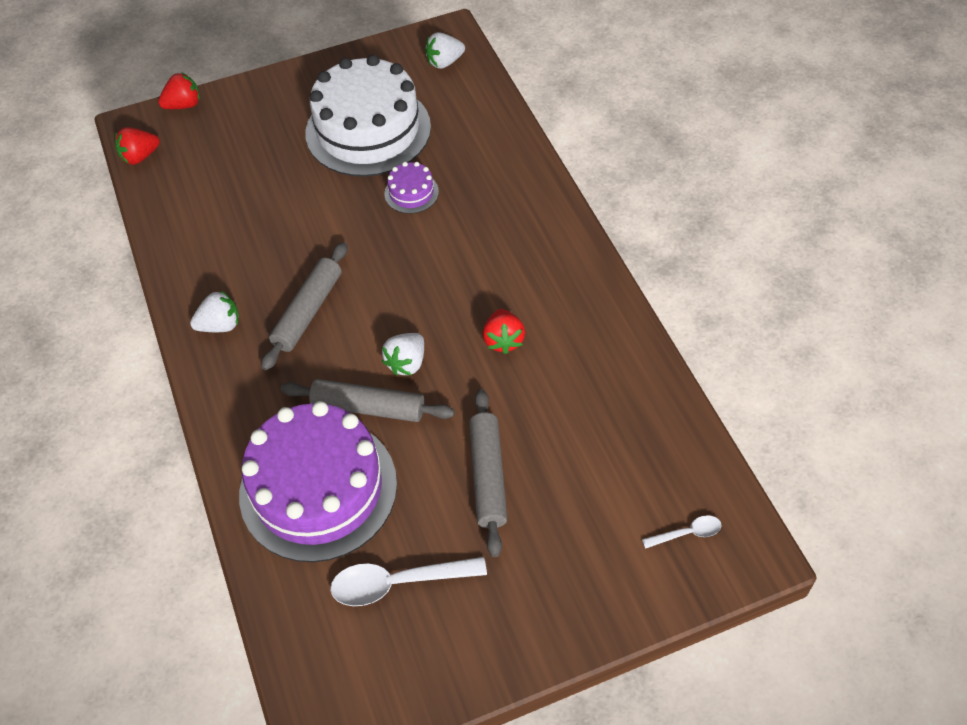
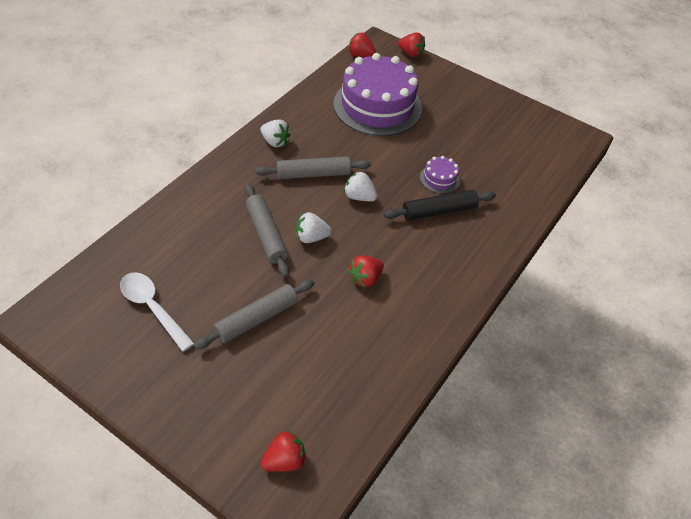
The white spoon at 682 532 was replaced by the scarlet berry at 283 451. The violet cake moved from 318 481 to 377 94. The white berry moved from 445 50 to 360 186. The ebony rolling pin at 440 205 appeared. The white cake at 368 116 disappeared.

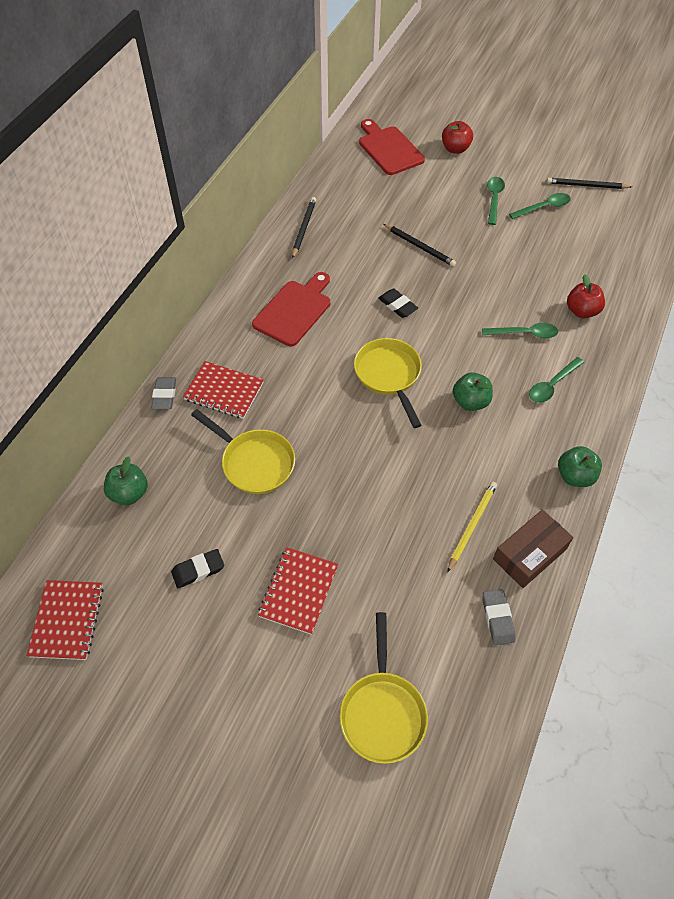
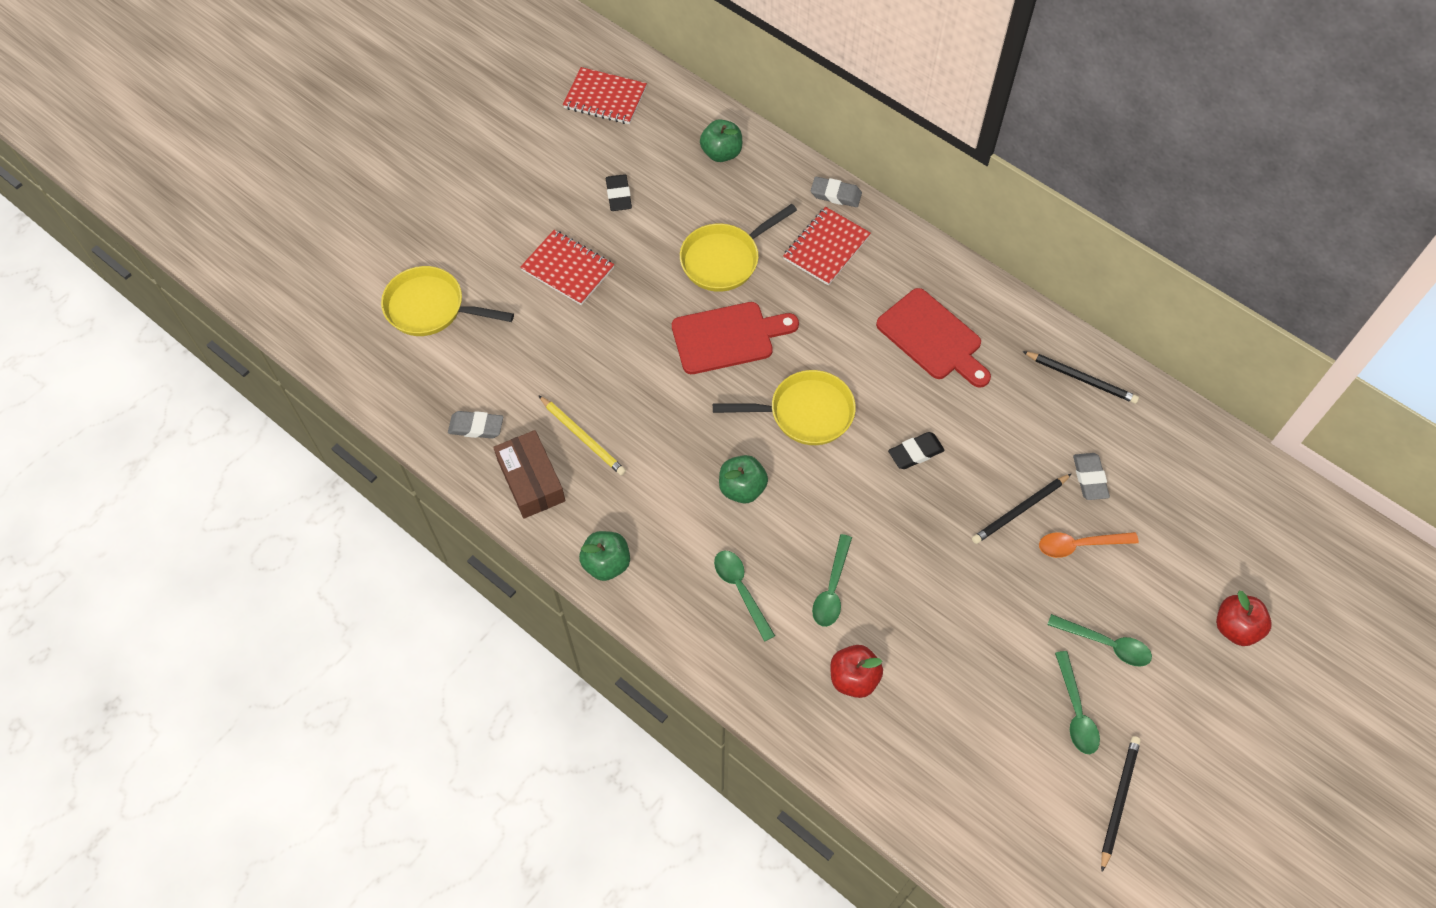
The scarlet bread board moved from 392 147 to 735 338. The orange-coloured spoon at 1089 545 appeared. The ash-grey pencil eraser at 1091 476 appeared.

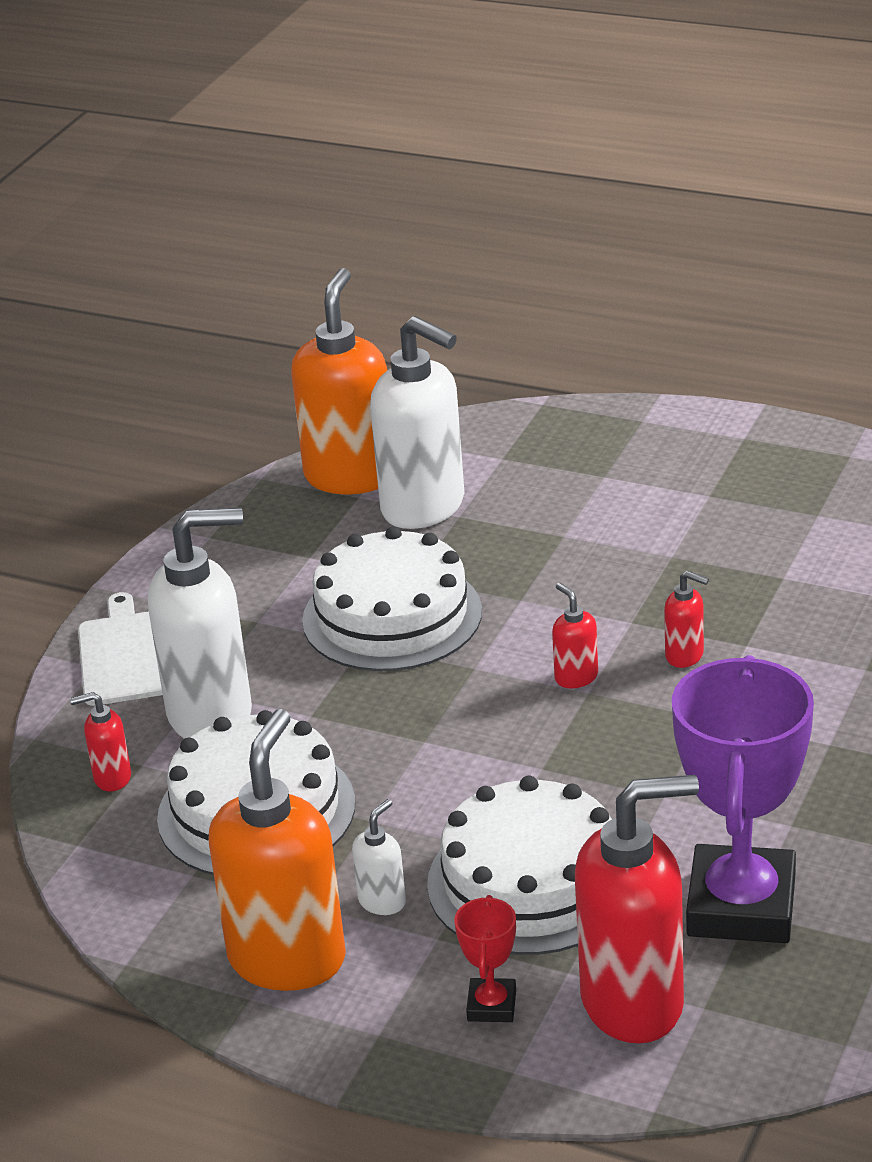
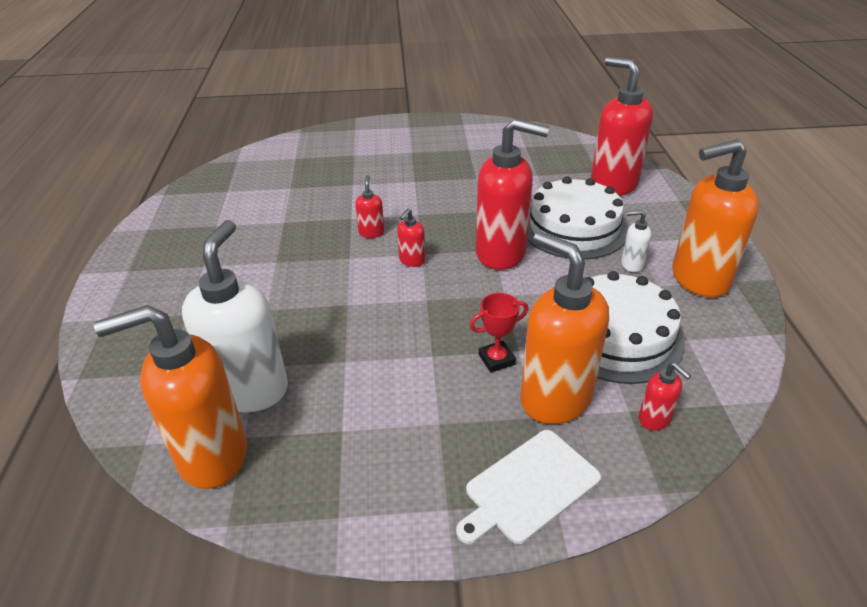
The scarlet prize cup moved from 485 958 to 499 332. The scarlet pump bottle at 513 194 appeared. The white pump bottle at 200 623 became the orange-coloured pump bottle at 564 327. The white cake at 392 598 disappeared. The violet prize cup at 743 799 disappeared.

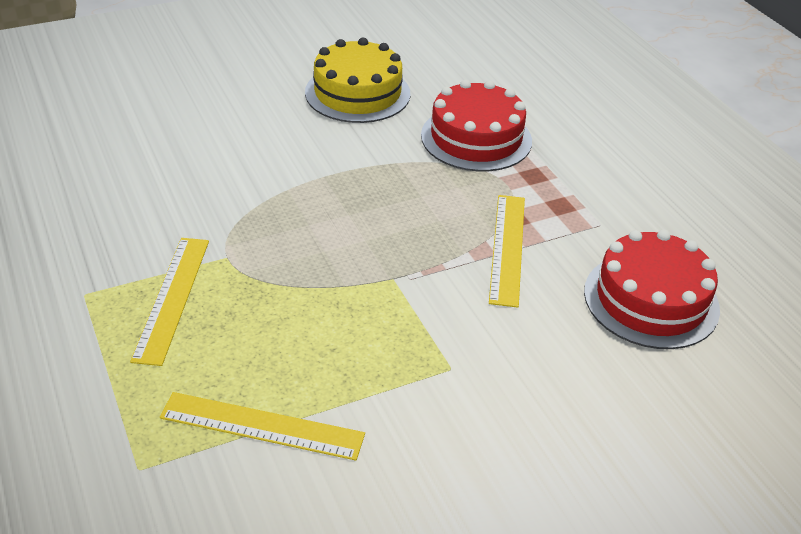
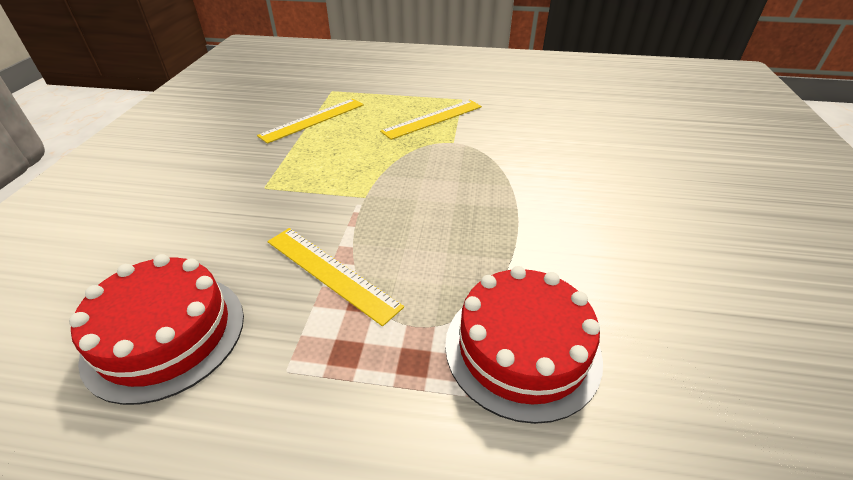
The bright yellow measuring stick at 169 302 turned 75 degrees counterclockwise. The bright yellow cake at 358 80 disappeared.

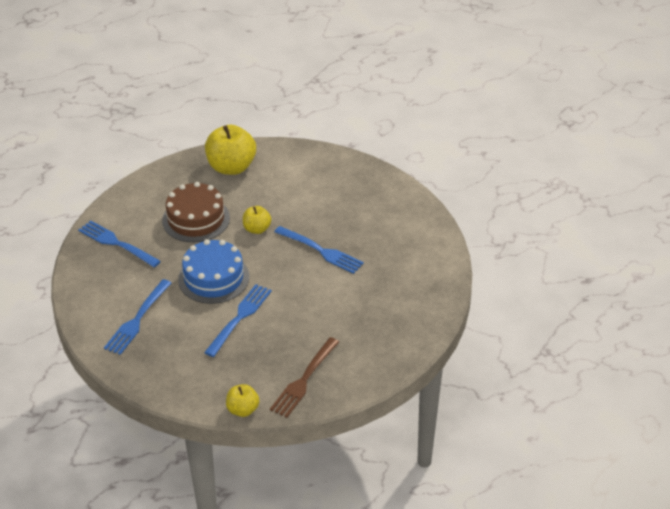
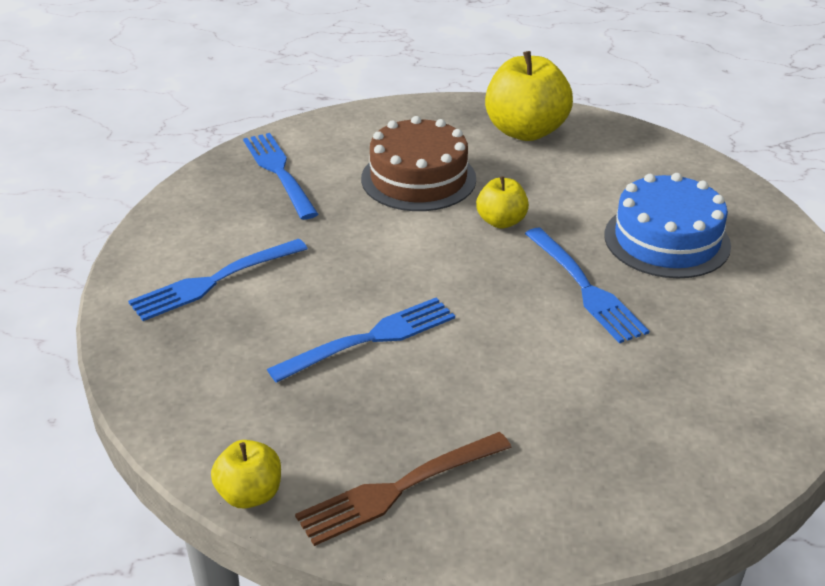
The blue cake moved from 213 271 to 667 225.

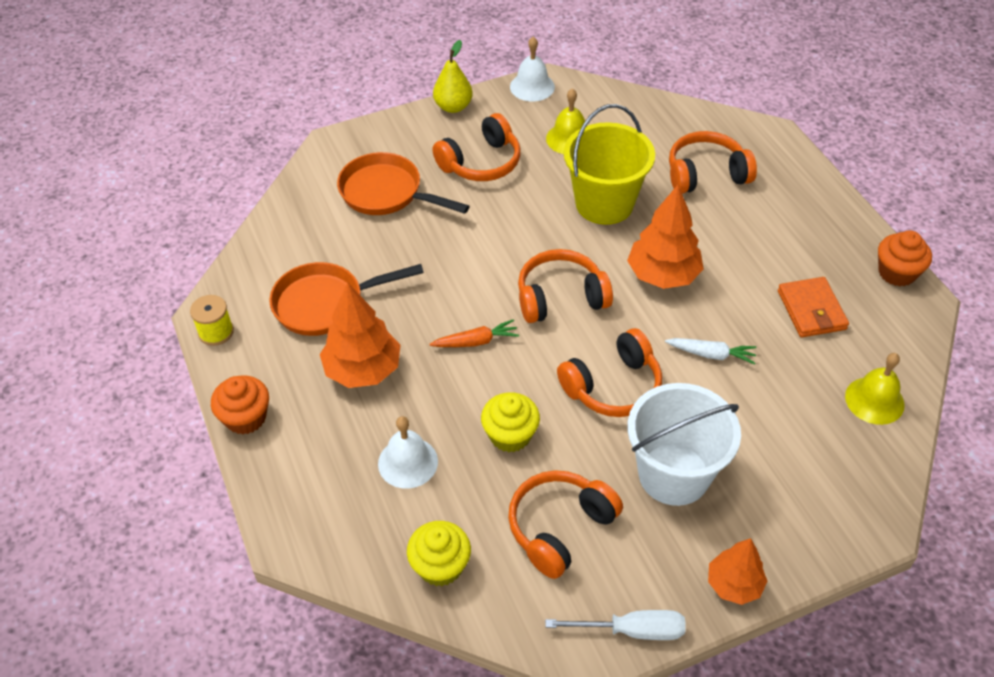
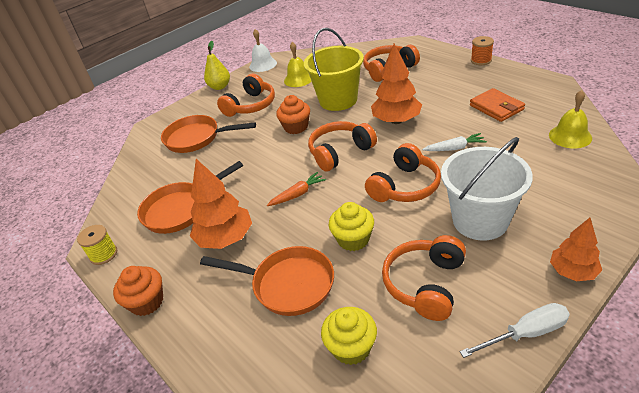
The white bell at 408 452 was replaced by the orange-coloured pan at 267 281. The orange-coloured muffin moved from 905 258 to 293 114. The orange-coloured spool at 482 50 appeared.

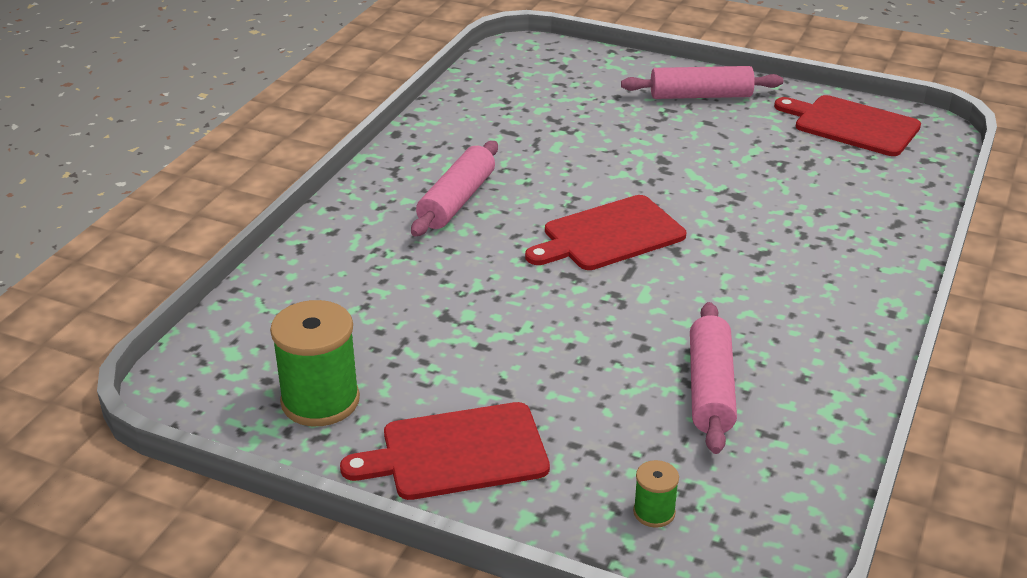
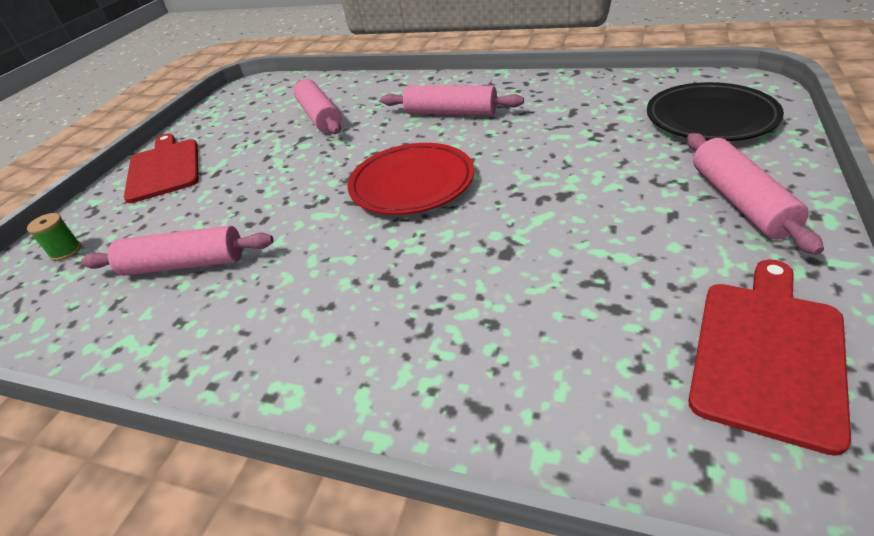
The pink rolling pin at 318 106 appeared. The scarlet bread board at 605 232 was replaced by the scarlet flat dish at 410 179. The ebony flat dish at 715 111 appeared. The emerald spool at 315 363 disappeared.

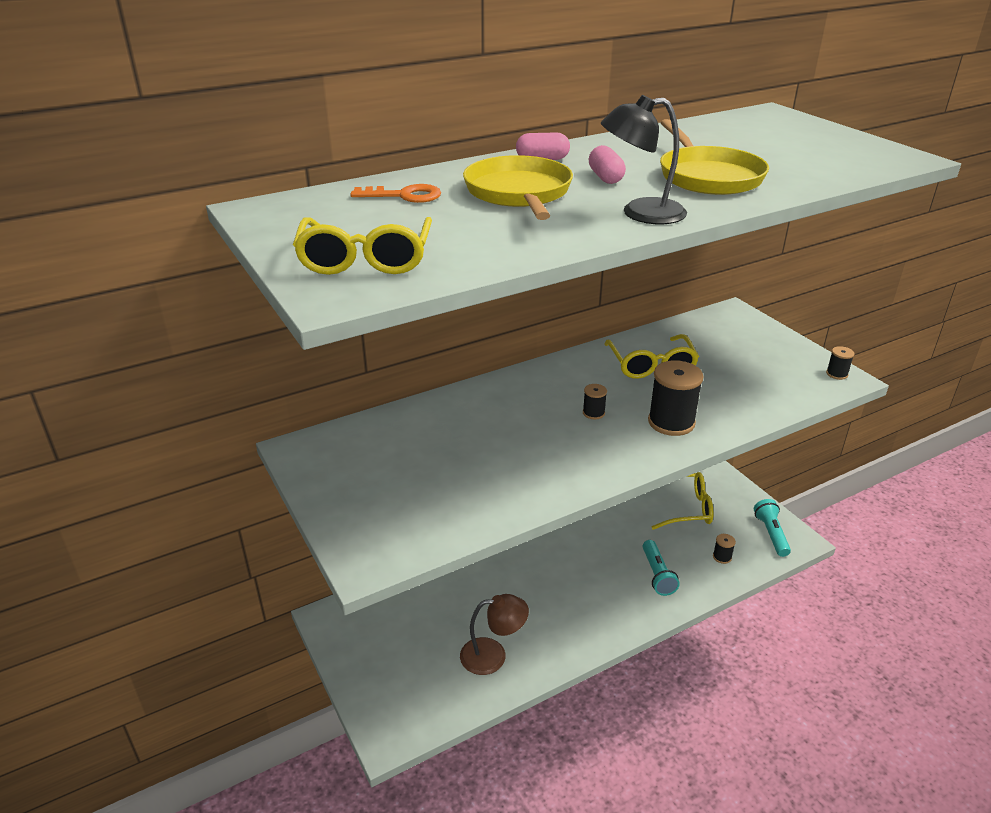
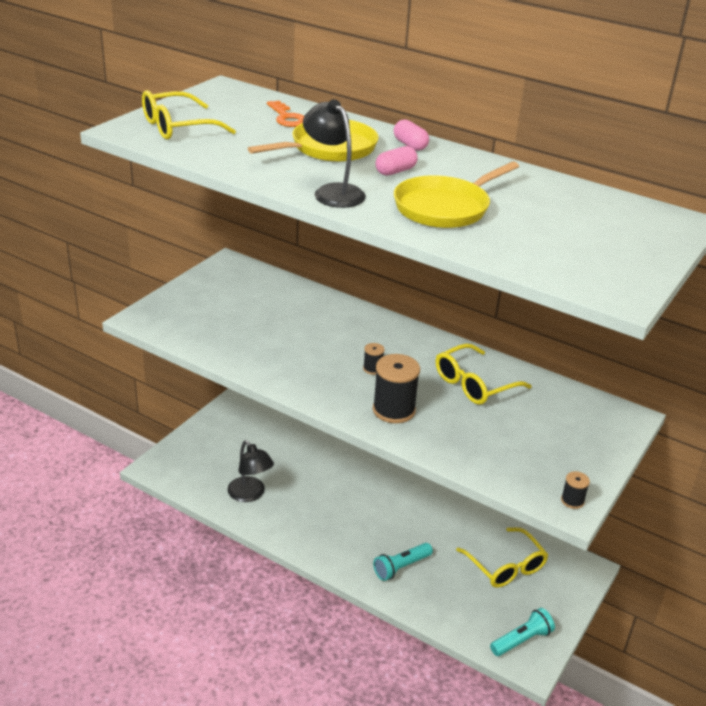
The dark brown lamp at 494 634 became the ebony lamp at 251 471. The ebony spool at 724 549 disappeared.

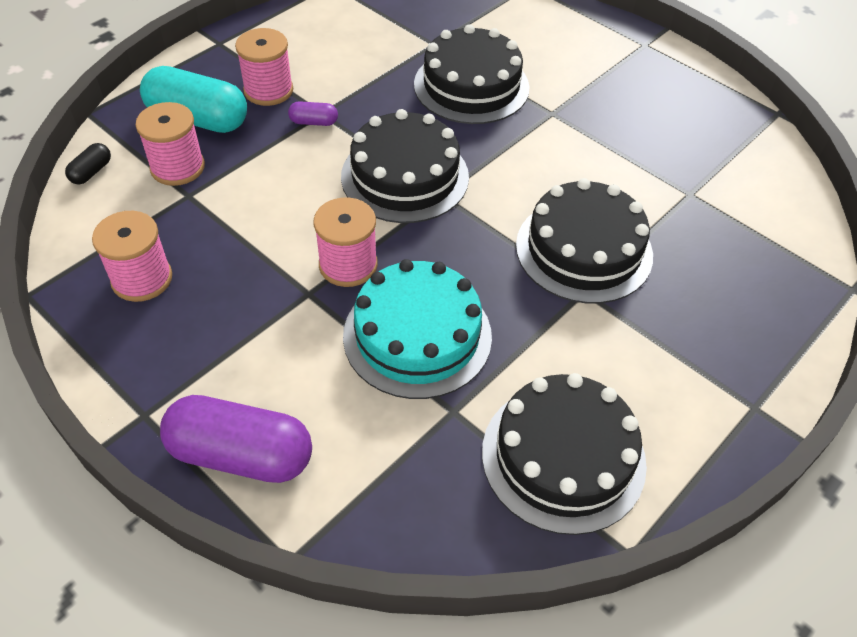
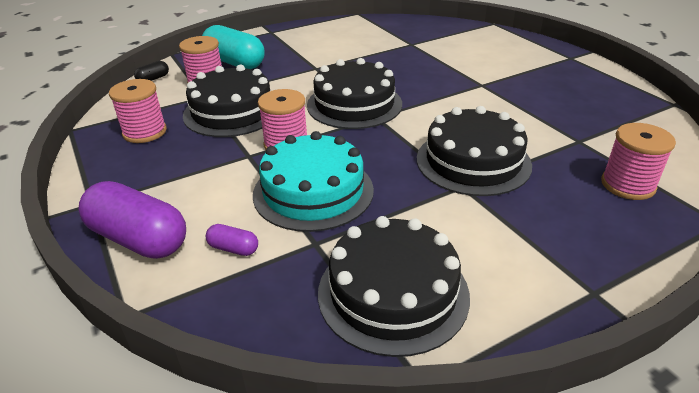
The ebony cake moved from 472 74 to 227 101. The violet pill moved from 313 113 to 232 240. The pink spool moved from 264 67 to 638 161.

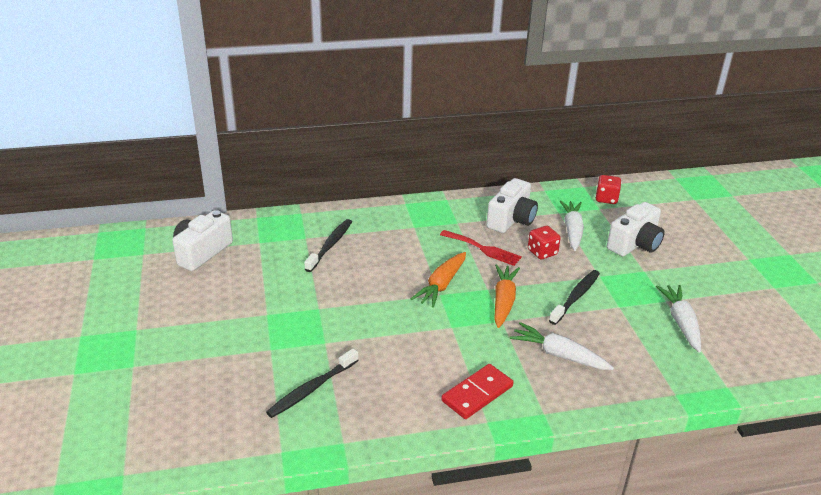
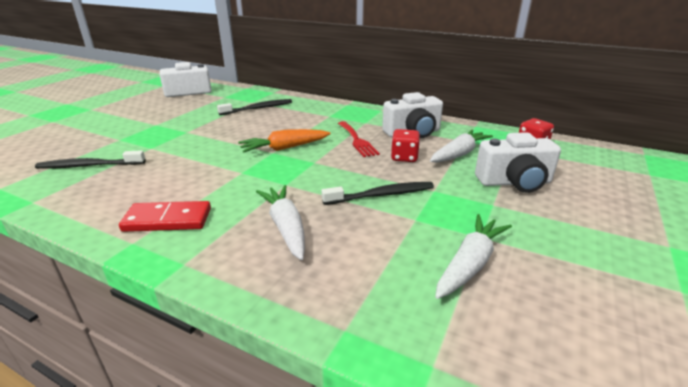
The orange-coloured root vegetable at 507 296 disappeared.

